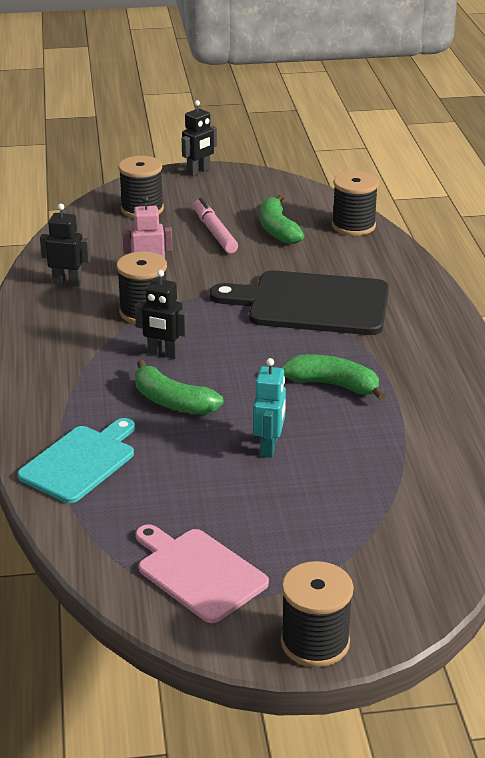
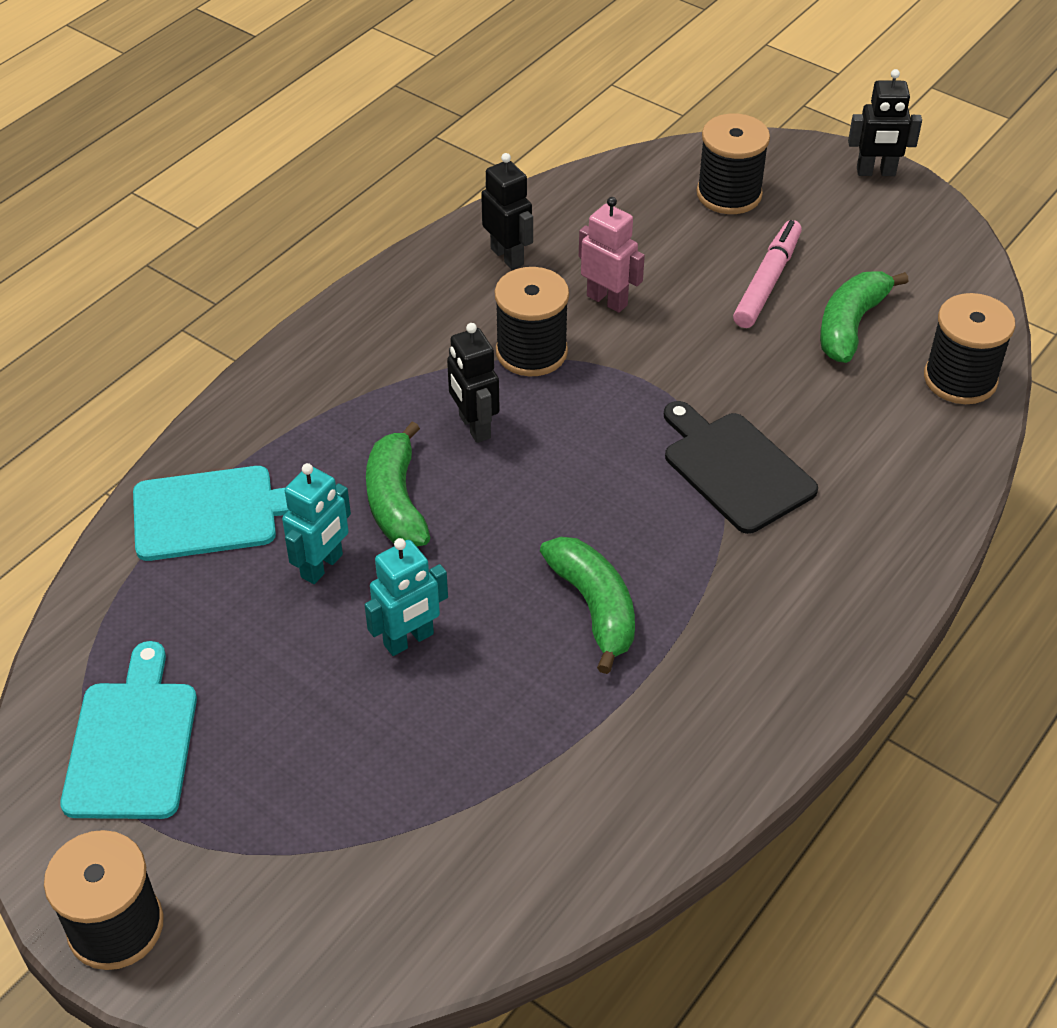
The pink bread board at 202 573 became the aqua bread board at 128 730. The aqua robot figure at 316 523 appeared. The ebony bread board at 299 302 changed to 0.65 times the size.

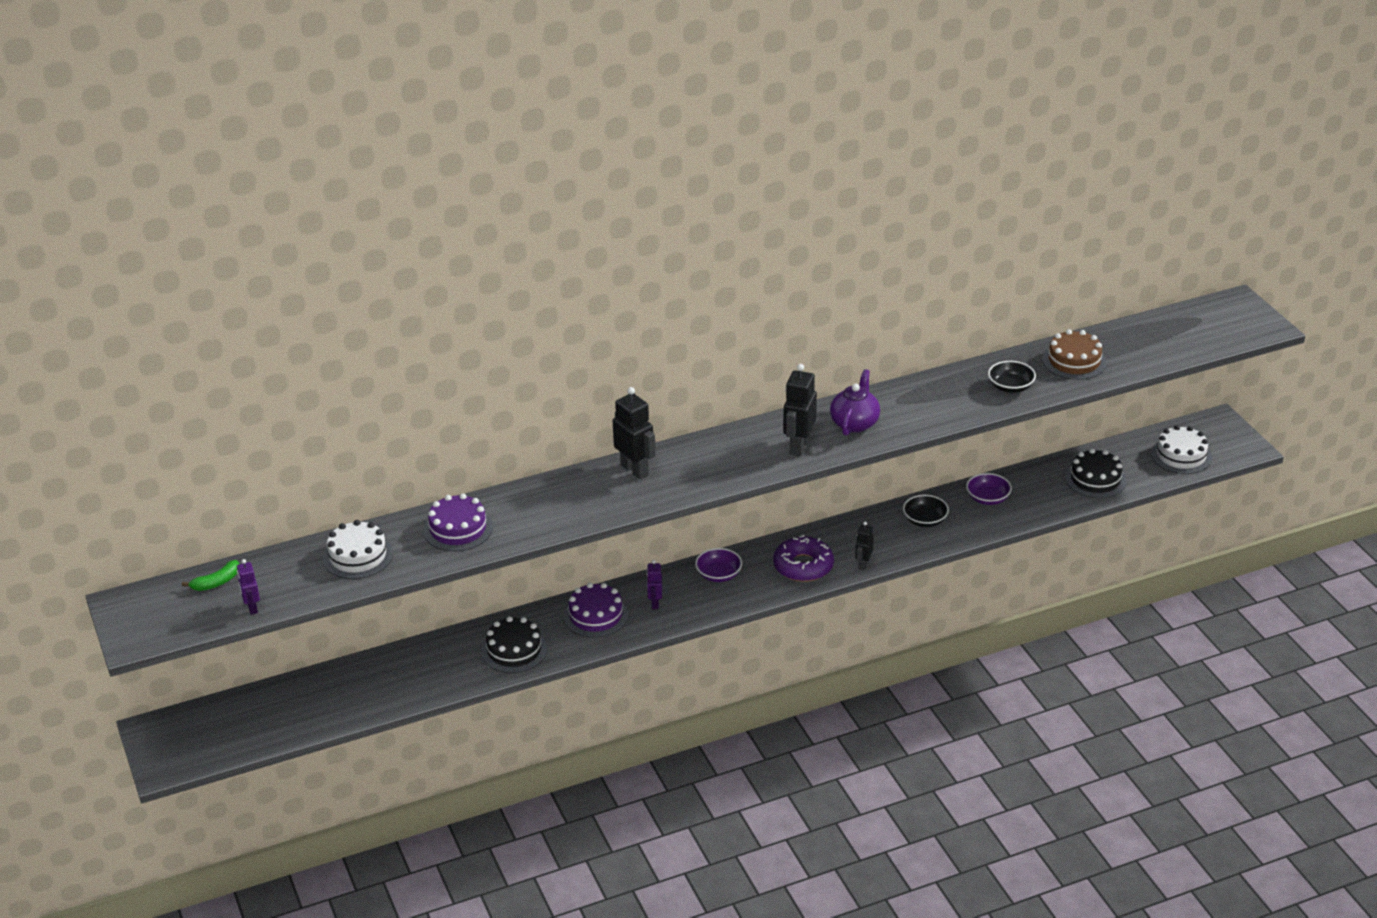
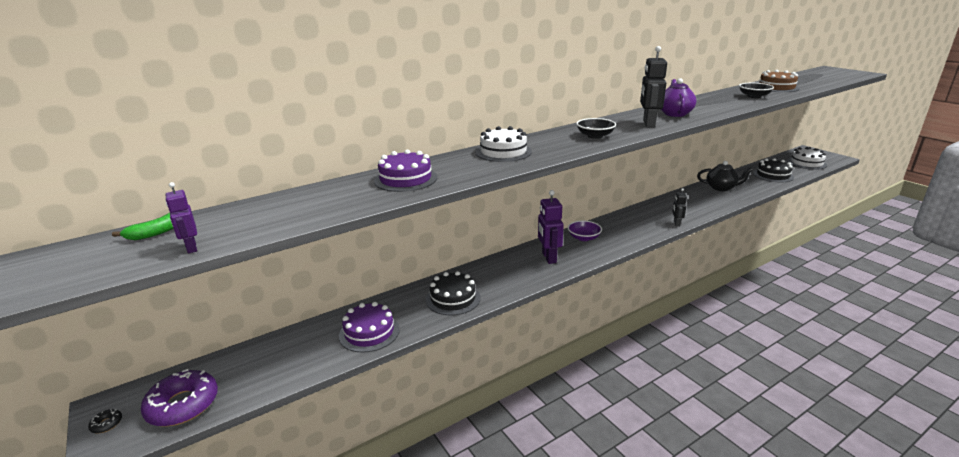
The ebony glazed donut at 105 421 appeared. The violet glazed donut moved from 803 558 to 179 397. The violet cake moved from 596 610 to 369 327. The white cake moved from 357 549 to 504 144. The violet robot figure at 654 584 changed to 1.73 times the size. The ebony bowl moved from 926 511 to 596 128. The violet bowl at 989 489 was replaced by the ebony teapot at 725 176. The ebony robot figure at 634 433 disappeared.

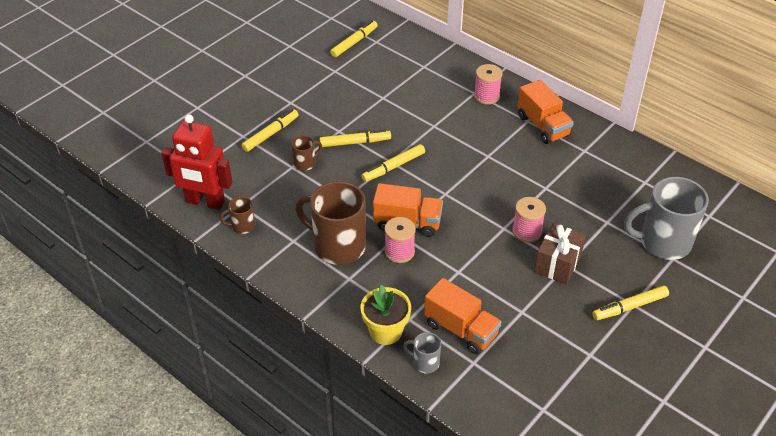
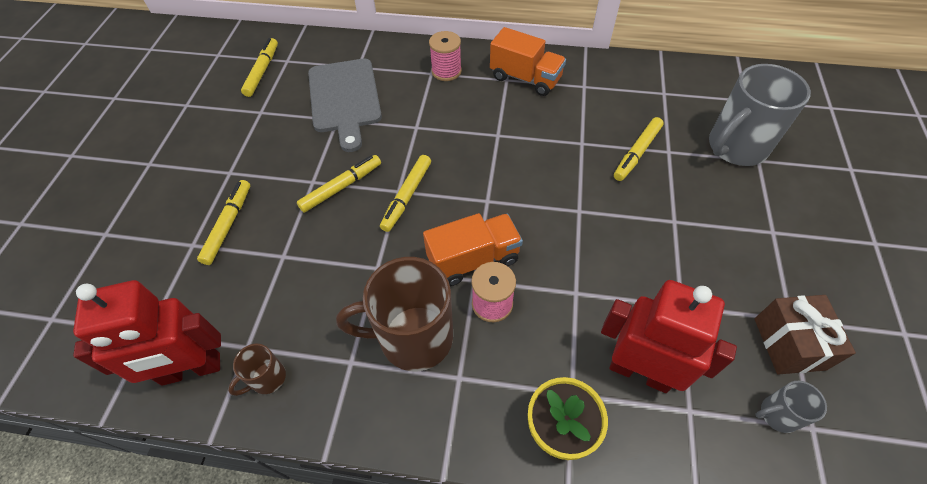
The ash-grey bread board at 345 105 appeared. The orange-coloured toy truck at 462 316 was replaced by the scarlet robot figure at 669 336. The bright yellow marker pen moved from 630 302 to 639 149. The dark brown wrapped gift moved from 560 253 to 805 334. The ash-grey mug moved from 422 352 to 791 407. The dark brown mug at 306 153 disappeared. The pink spool at 529 219 disappeared.

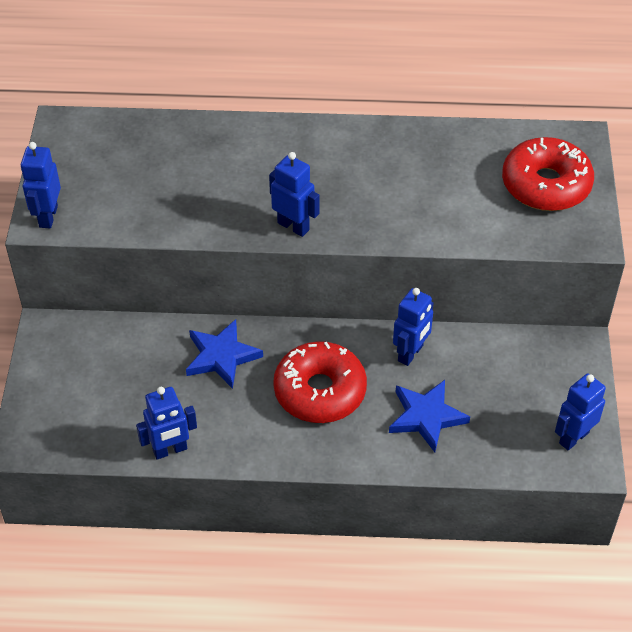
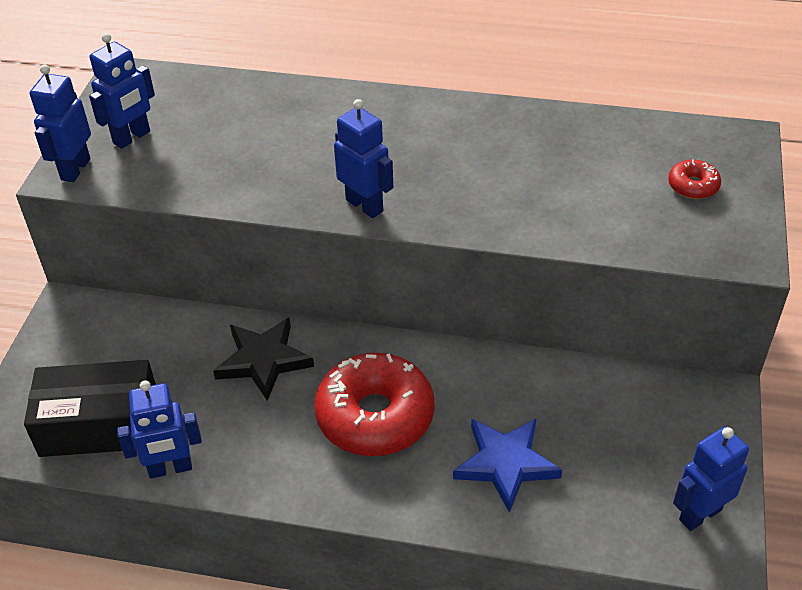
The ebony parcel at 90 408 appeared. The blue robot figure moved from 413 327 to 122 91. The blue star shape at 224 354 became the ebony star shape at 263 359. The scarlet glazed donut at 548 174 changed to 0.44 times the size.

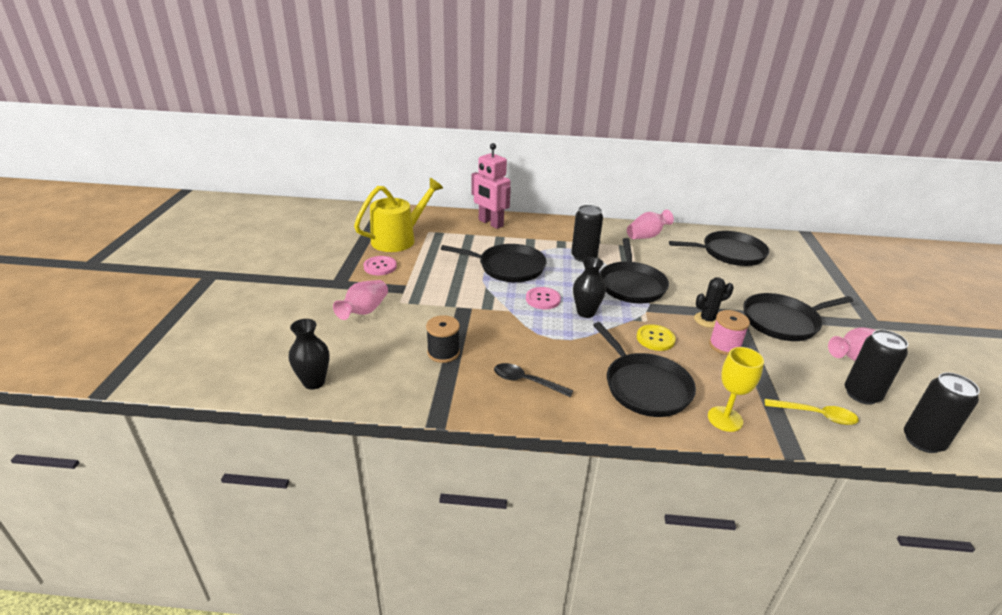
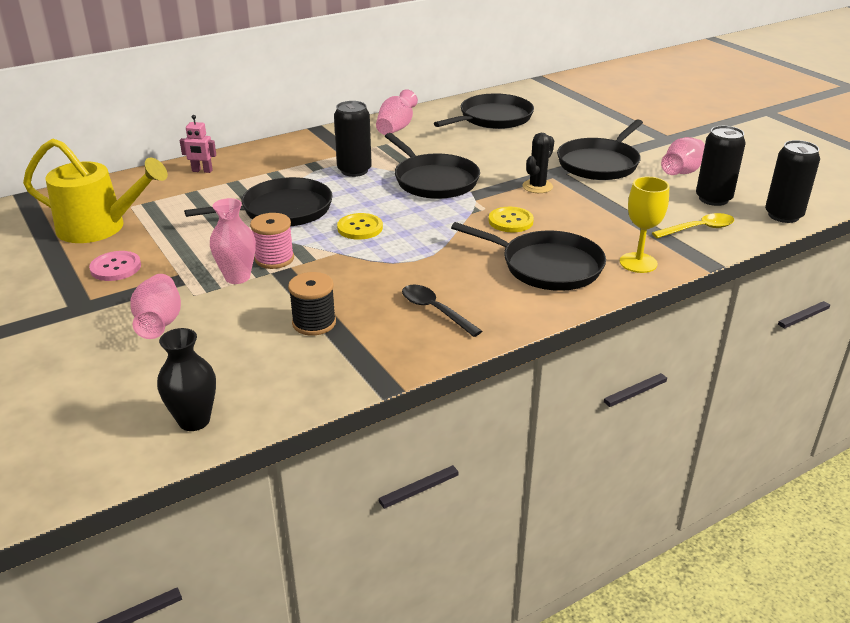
The bright yellow watering pot at 398 215 turned 90 degrees clockwise. The pink robot figure at 491 186 changed to 0.51 times the size. The pink flower vase at 233 241 appeared. The pink spool moved from 729 332 to 272 241. The pink sewing button at 543 298 became the bright yellow sewing button at 360 226. The ebony spoon at 533 380 turned 60 degrees clockwise. The ebony flower vase at 589 287 disappeared.

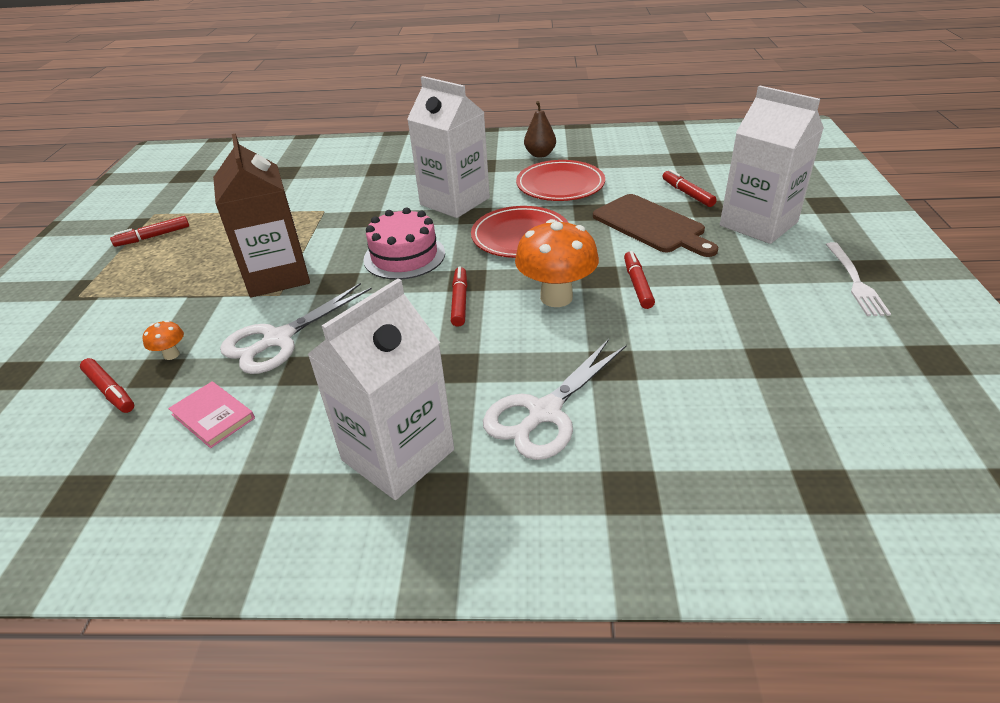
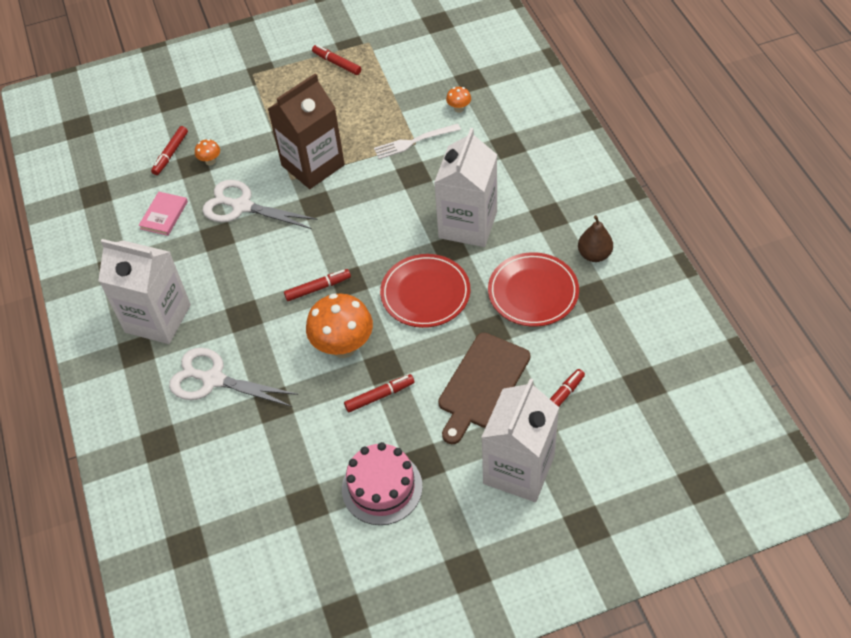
The pink cake moved from 404 244 to 382 483. The white dinner fork moved from 858 279 to 417 141. The orange-coloured toadstool at 458 100 appeared.

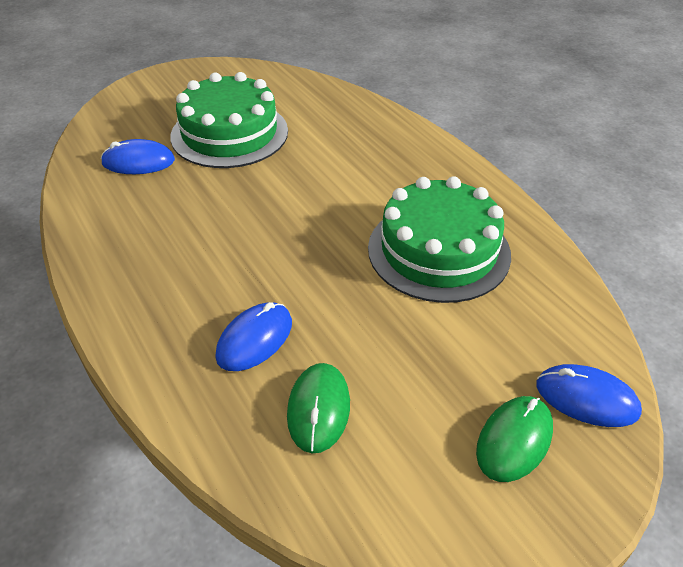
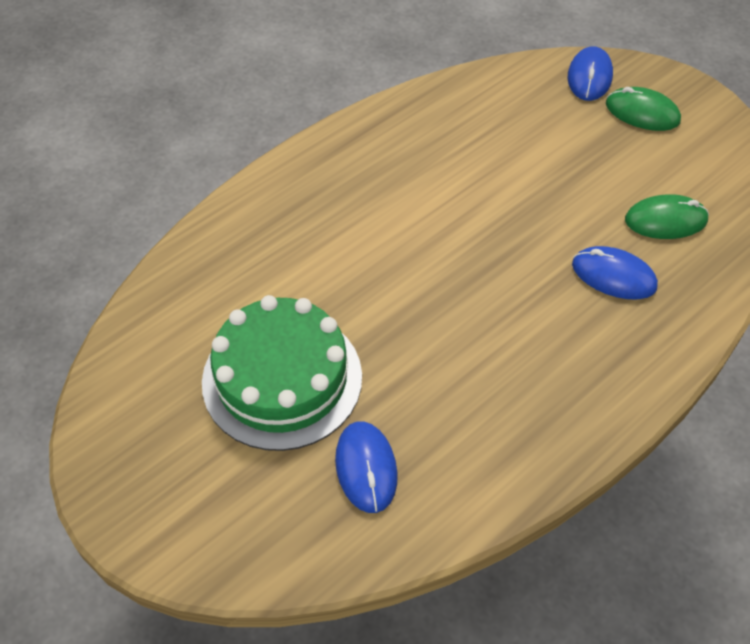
The emerald cake at 439 239 disappeared.

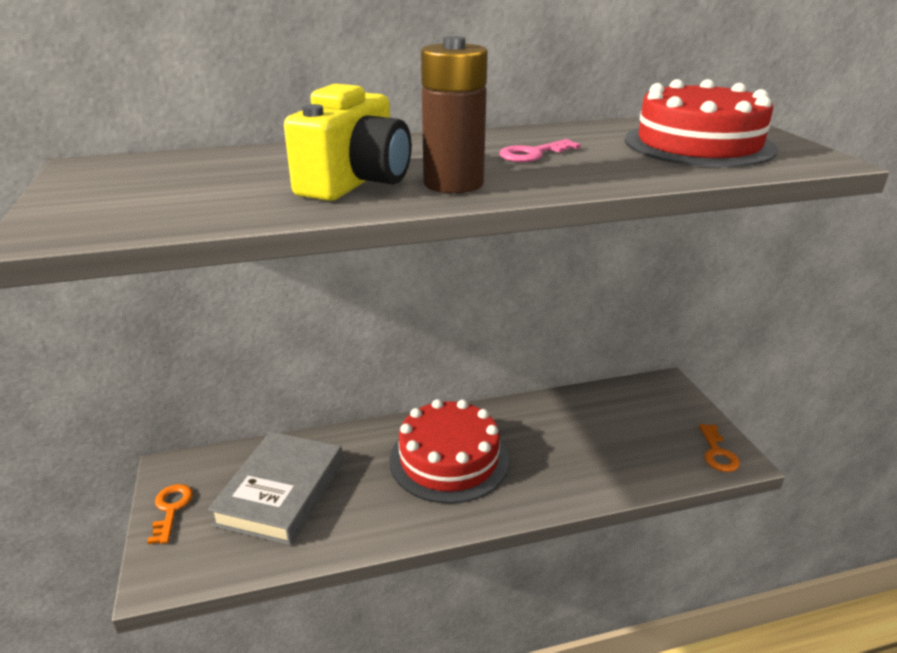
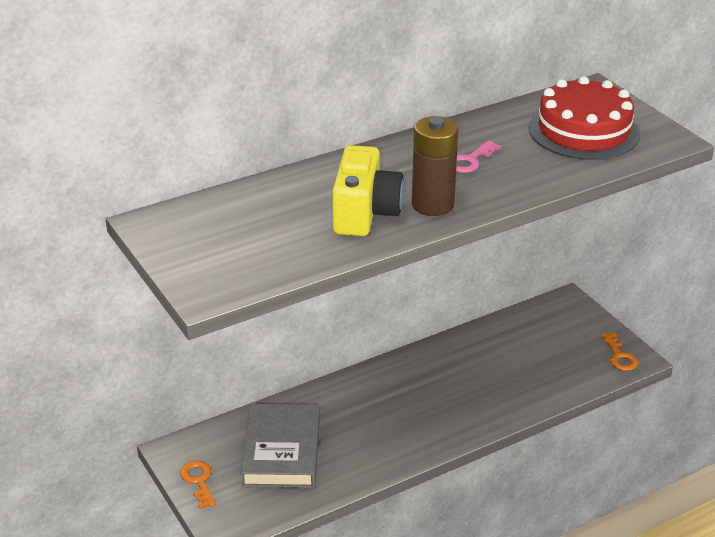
The scarlet cake at 449 451 disappeared.

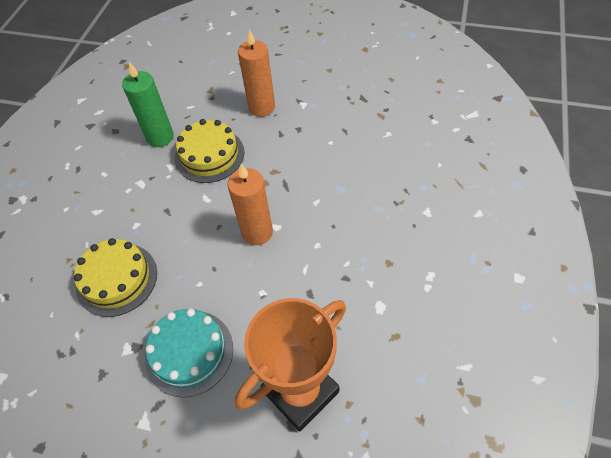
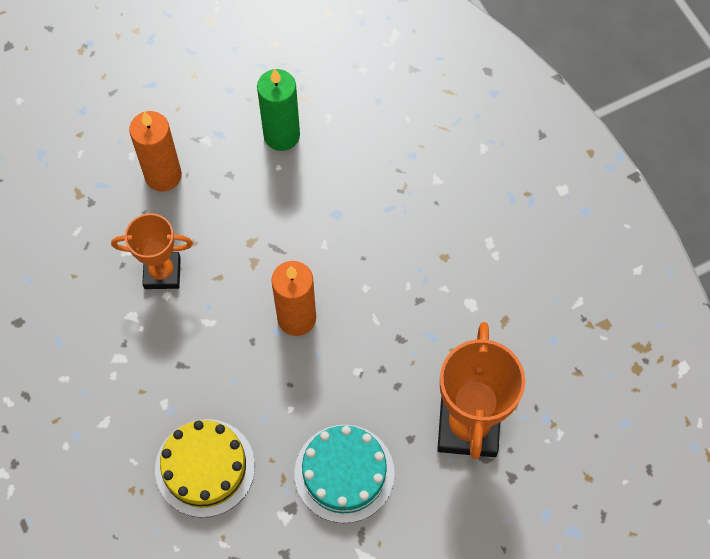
The bright yellow cake at 209 151 was replaced by the orange-coloured prize cup at 152 251. The emerald pillar candle moved from 148 104 to 278 110.

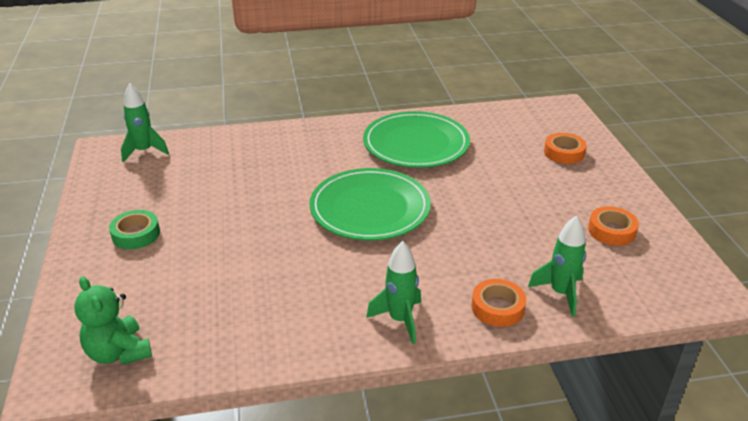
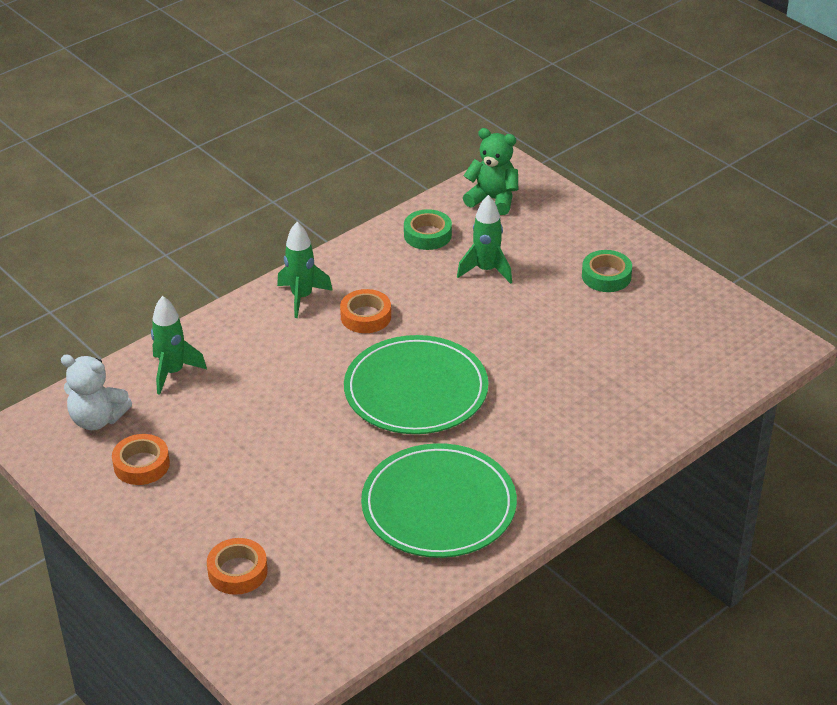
The white stuffed bear at 96 392 appeared. The orange-coloured tape moved from 499 303 to 365 311. The emerald tape at 428 229 appeared. The emerald spaceship moved from 145 123 to 484 239.

